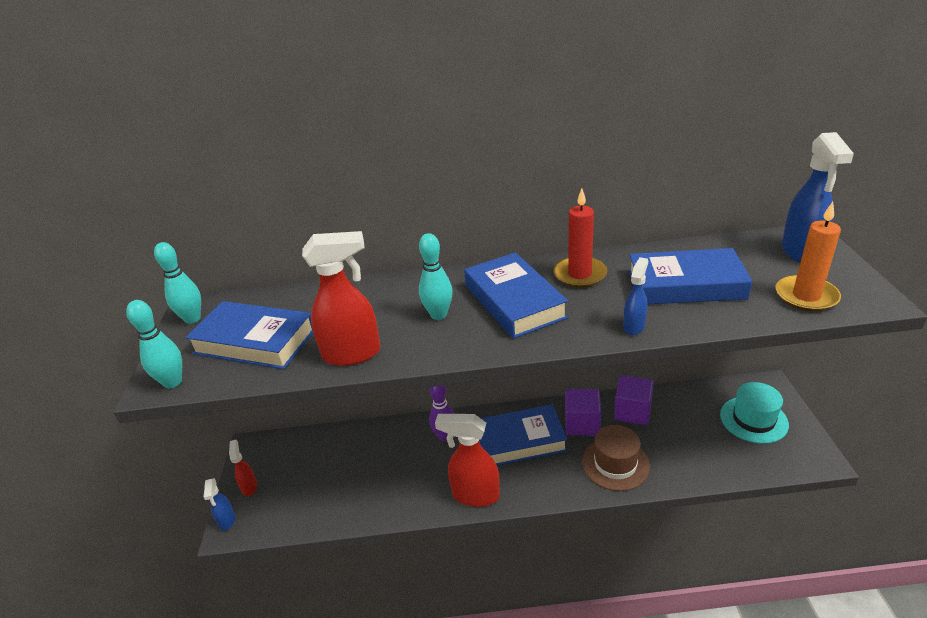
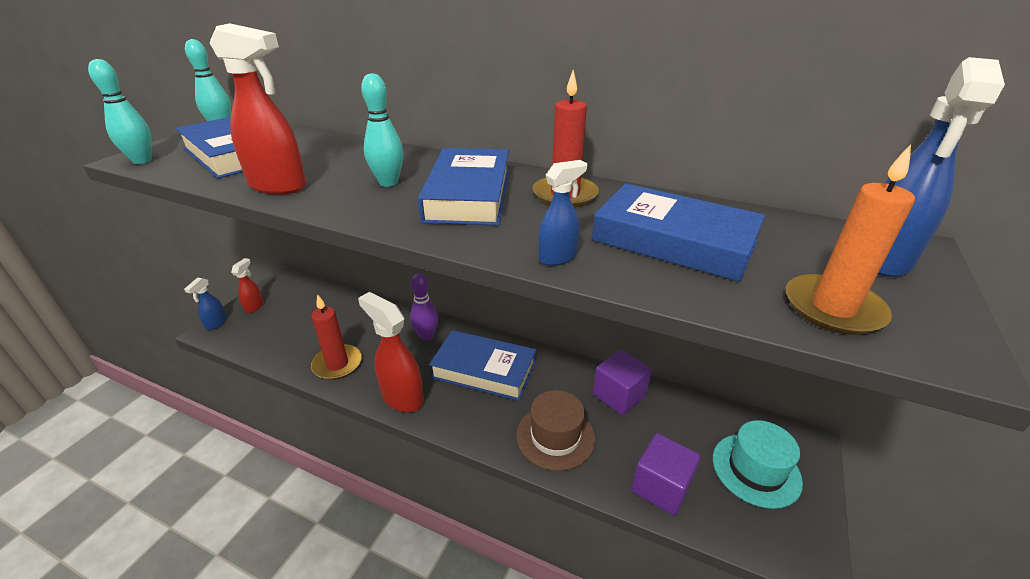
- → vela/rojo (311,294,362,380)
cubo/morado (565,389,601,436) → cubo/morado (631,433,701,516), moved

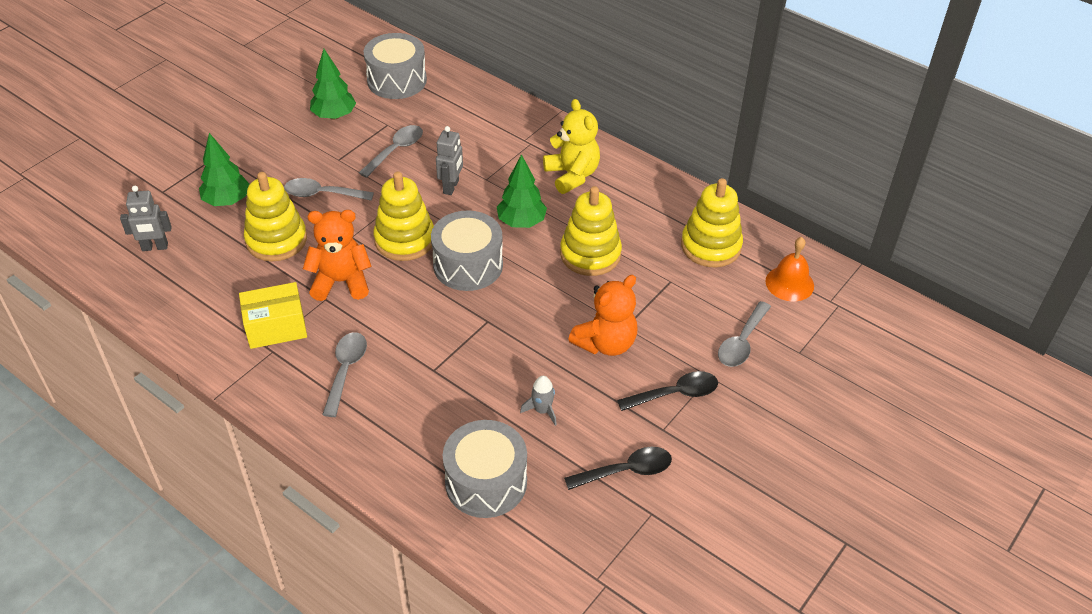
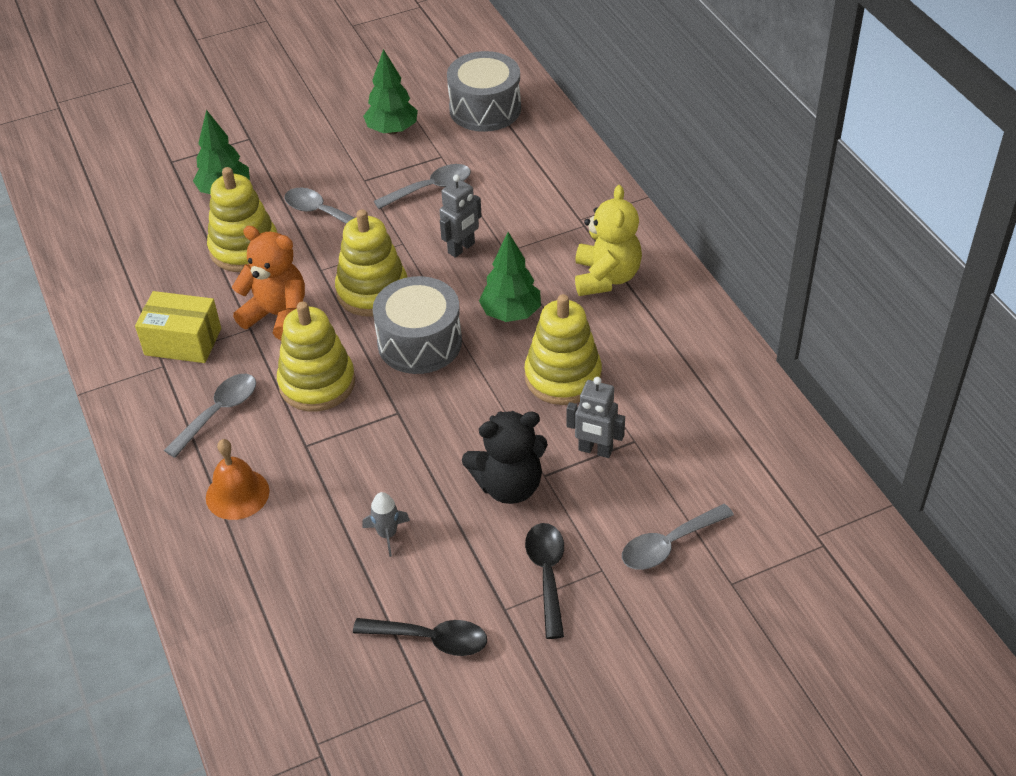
campana/naranja (766,237,814,301) → campana/naranja (206,439,269,520), moved
juguete apilable/amarillo (681,178,743,268) → juguete apilable/amarillo (277,302,355,411), moved
osito/naranja (568,275,637,356) → osito/negro (462,411,548,504)
cuchara/negro (617,371,718,411) → cuchara/negro (525,523,564,639), 105 degrees counterclockwise
robot/gris (120,186,172,251) → robot/gris (567,377,625,458), moved
tambor/gris (443,420,527,518) → -

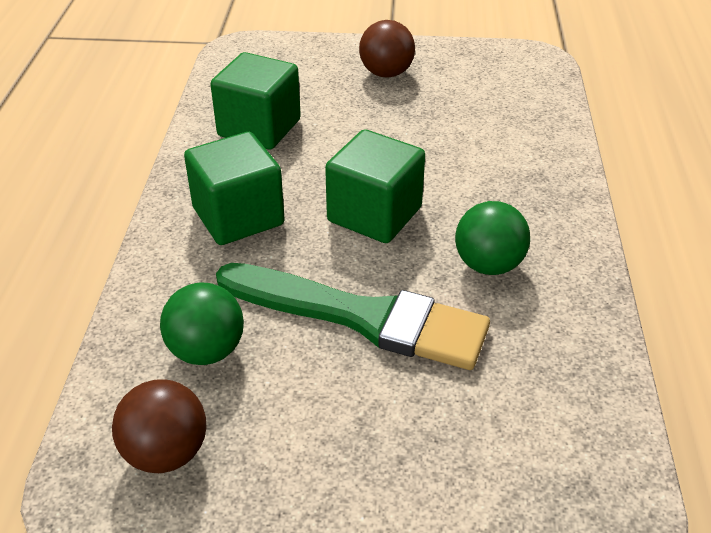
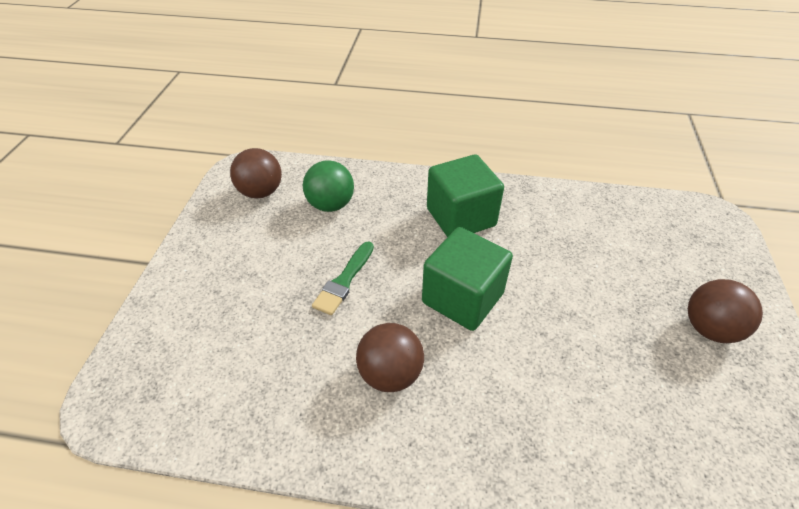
pincel/verde (216,263,490,370) → pincel/verde (312,241,374,315), x0.48
pelota/verde (455,201,530,275) → pelota/marrón (356,323,424,392)
cubo/verde (210,52,301,149) → -

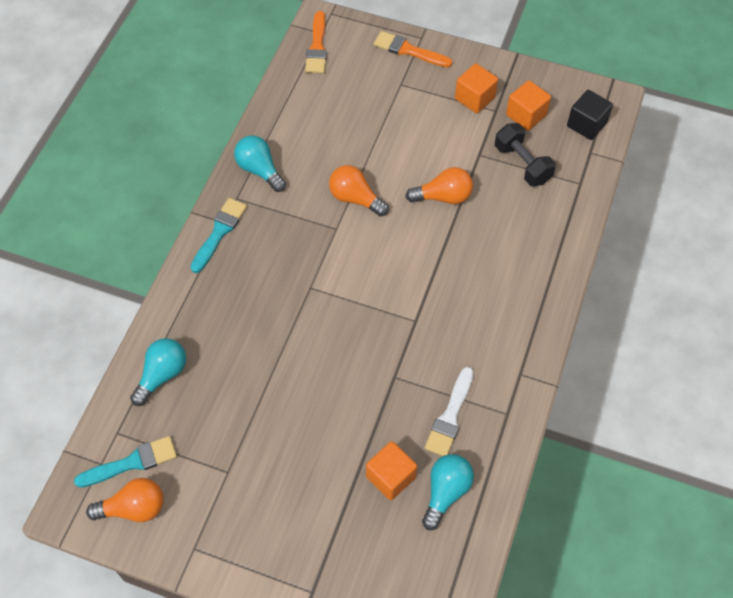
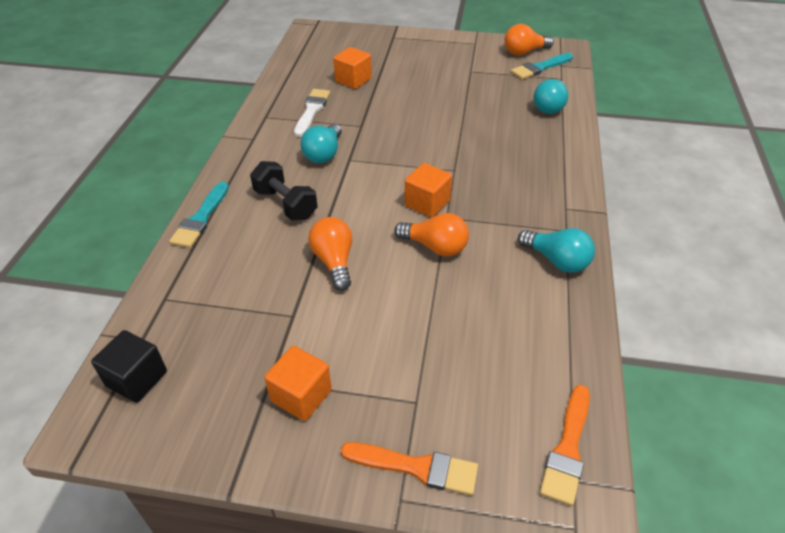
pincel/turquesa (190,198,247,273) → pincel/turquesa (169,182,229,248), moved
mancuerna/negro (495,123,556,186) → mancuerna/negro (250,161,317,220), moved
bombilla/turquesa (422,454,474,530) → bombilla/turquesa (300,124,342,163), moved
bombilla/naranja (405,167,473,204) → bombilla/naranja (308,217,352,291), 90 degrees clockwise
cubo/naranja (506,80,551,131) → cubo/naranja (404,163,452,218), moved
pincel/naranja (305,11,327,73) → pincel/naranja (540,385,590,506), 150 degrees counterclockwise

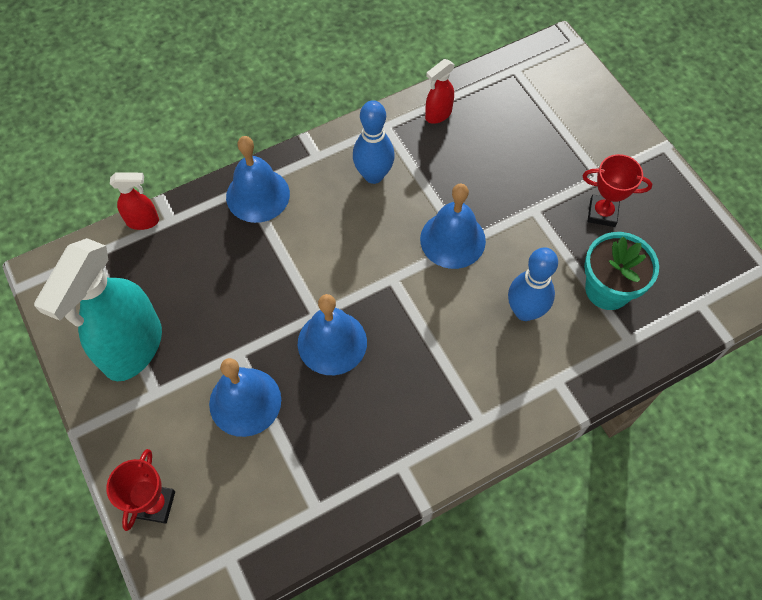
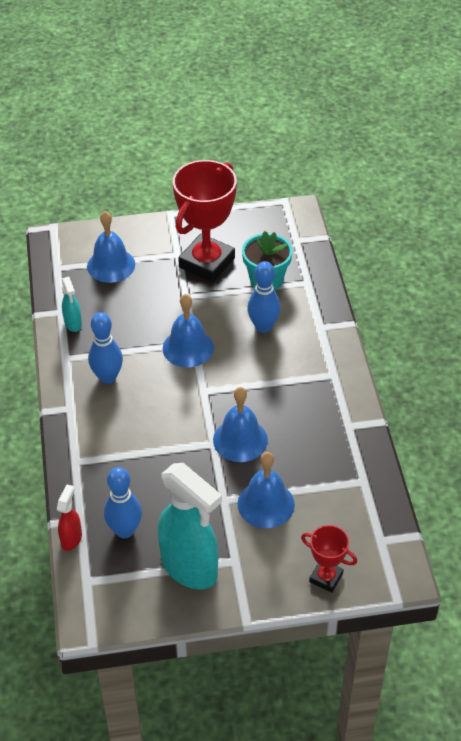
pulverizador/rojo (425,59,455,124) → pulverizador/turquesa (62,277,82,332)
campana/azul (226,136,290,223) → campana/azul (87,211,135,283), moved
- → bolo/azul (104,467,142,538)
trofeo/rojo (583,154,652,227) → trofeo/rojo (173,160,237,282), x1.99

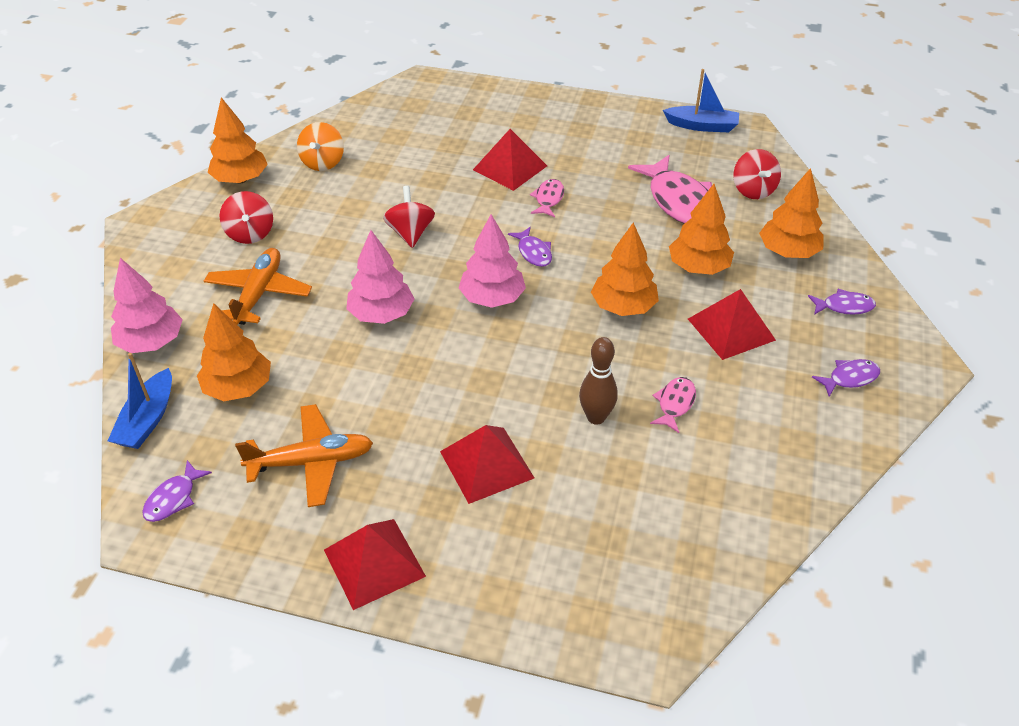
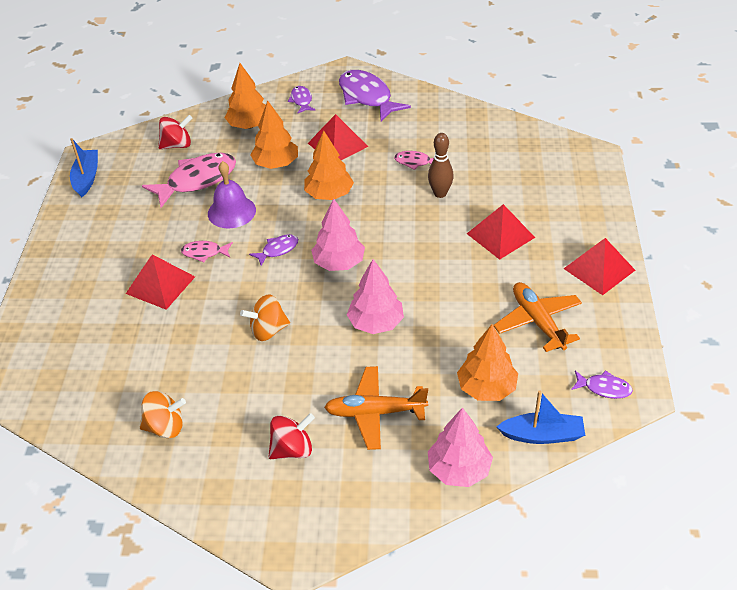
- → campana/morado (208,161,256,228)
peonza/rojo (383,186,435,248) → peonza/naranja (240,295,290,341)
pez/morado (812,359,880,397) → pez/morado (339,70,411,121), x2.01
árbol/naranja (208,97,268,184) → -

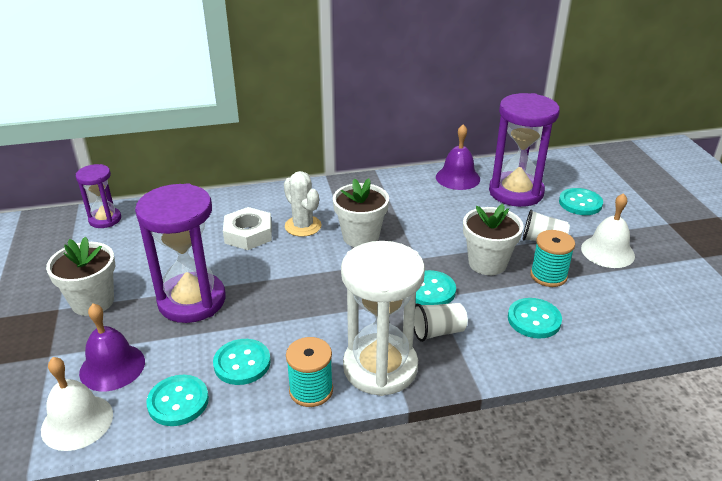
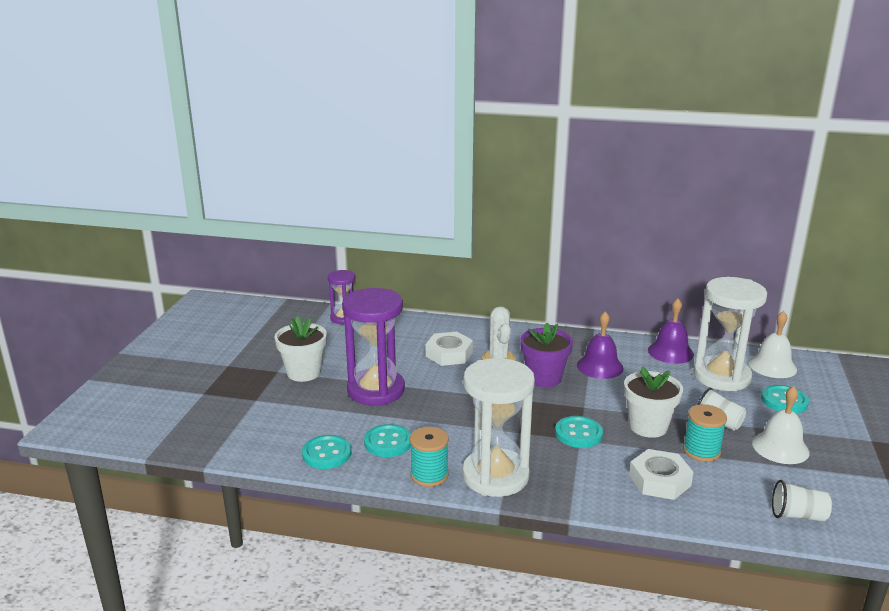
maceta/blanco (333,178,389,247) → maceta/morado (520,323,573,388)
campana/morado (79,303,145,391) → campana/morado (577,311,624,379), moved
botón/turquesa (508,298,562,338) → tuerca/blanco (629,449,693,500)
reloj de arena/morado (489,93,560,207) → reloj de arena/blanco (693,277,767,391)
campana/blanco (41,357,113,451) → campana/blanco (748,311,797,378), moved
vaso/blanco (414,303,468,342) → vaso/blanco (772,480,832,521), moved

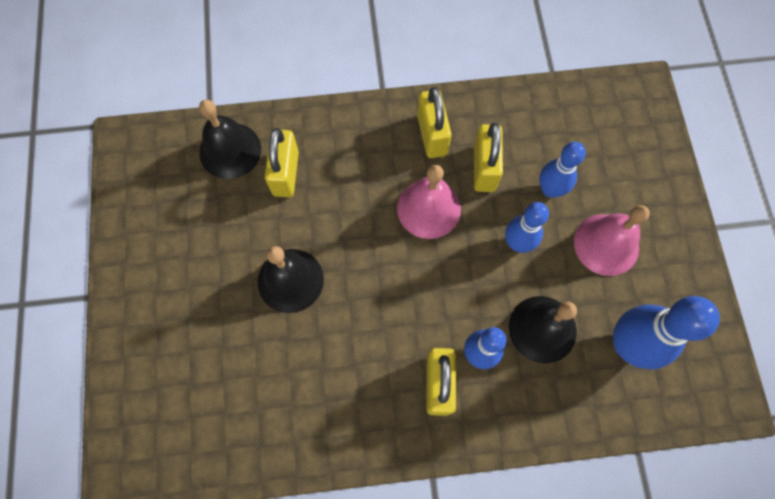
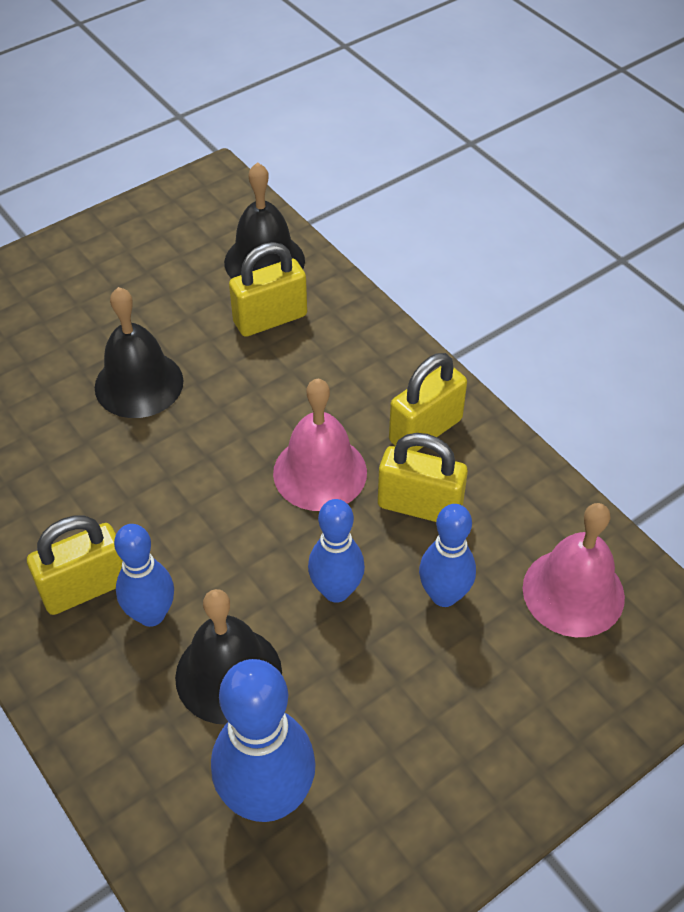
candado/amarillo (474,123,503,192) → candado/amarillo (378,433,468,522), 45 degrees clockwise
campana/rosa (574,205,650,276) → campana/rosa (523,503,625,637), moved

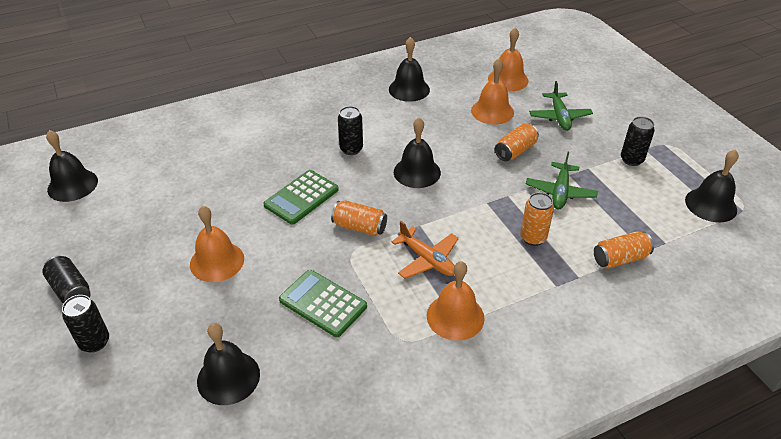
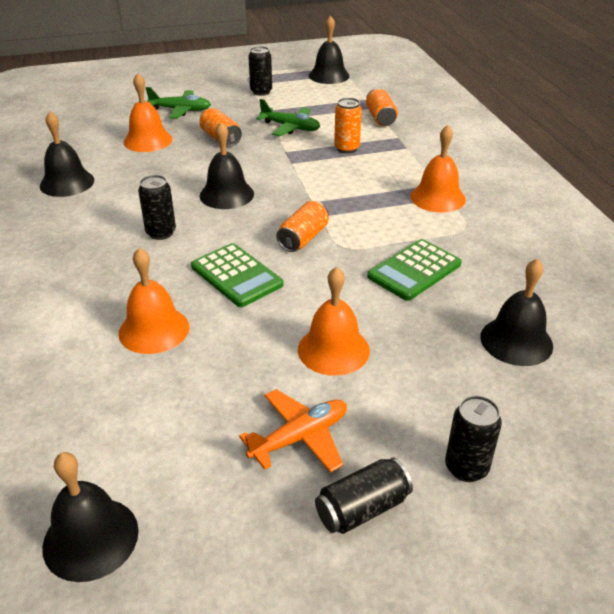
campana/naranja (488,27,529,91) → campana/naranja (119,248,189,354), moved
avión/naranja (391,221,459,279) → avión/naranja (239,389,347,473), moved

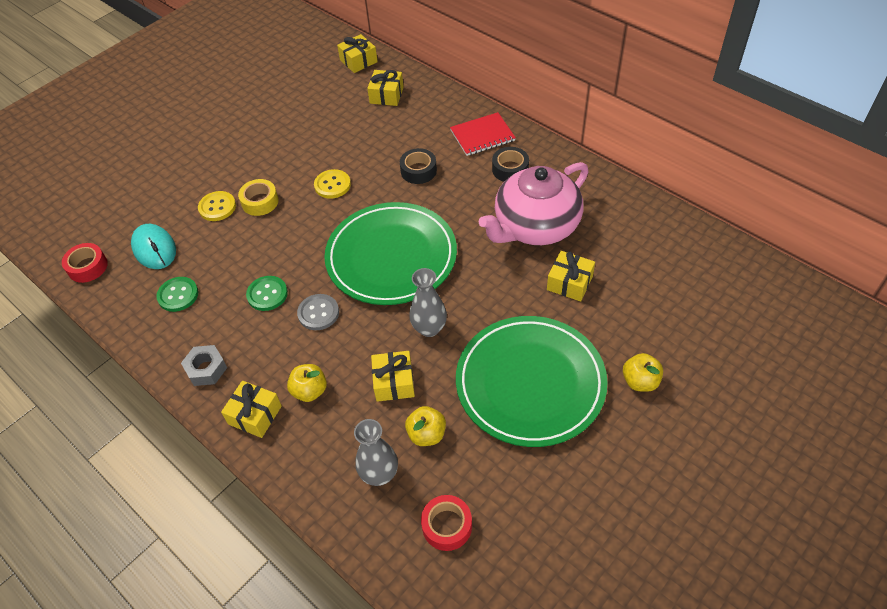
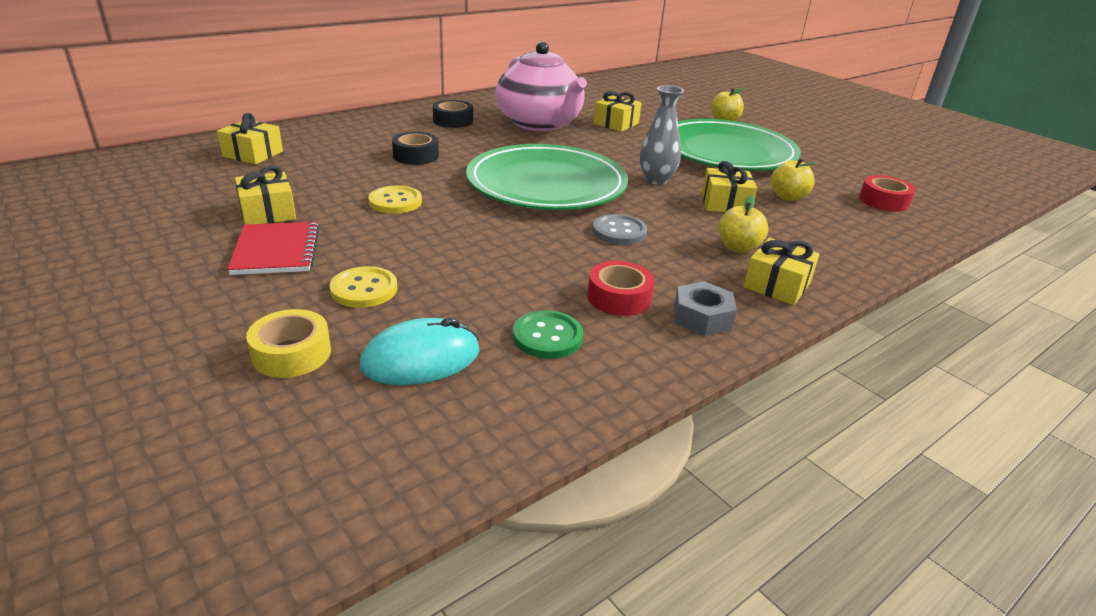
cuaderno/rojo (450,112,516,156) → cuaderno/rojo (227,222,319,275), moved
regalo/amarillo (337,34,378,73) → regalo/amarillo (235,166,296,224), moved
cinta adhesiva/amarillo (238,179,279,216) → cinta adhesiva/amarillo (246,309,331,378), moved
cinta adhesiva/rojo (62,243,108,283) → cinta adhesiva/rojo (587,261,654,316), moved
botón/verde (246,276,288,311) → -
florero/gris (354,419,398,486) → -

